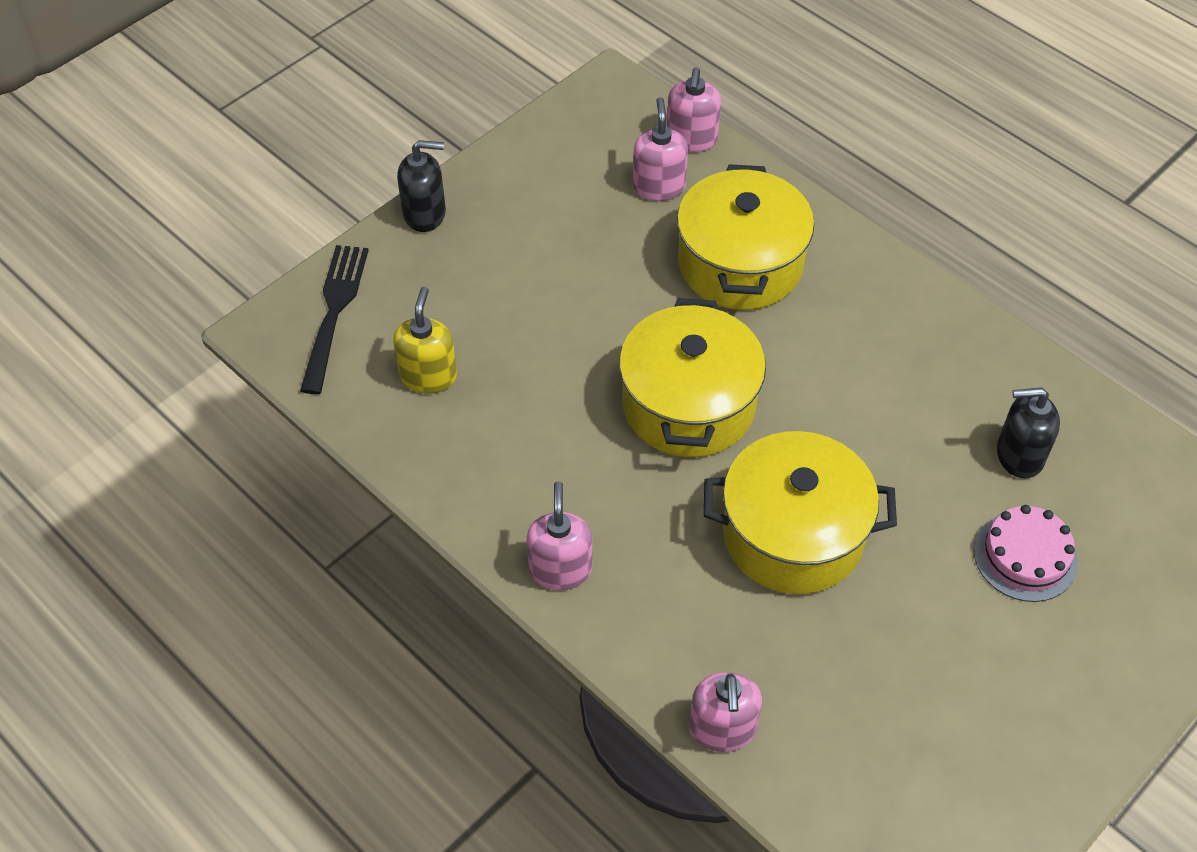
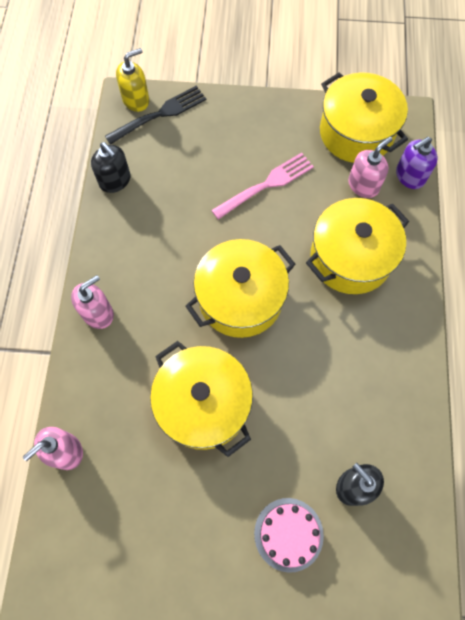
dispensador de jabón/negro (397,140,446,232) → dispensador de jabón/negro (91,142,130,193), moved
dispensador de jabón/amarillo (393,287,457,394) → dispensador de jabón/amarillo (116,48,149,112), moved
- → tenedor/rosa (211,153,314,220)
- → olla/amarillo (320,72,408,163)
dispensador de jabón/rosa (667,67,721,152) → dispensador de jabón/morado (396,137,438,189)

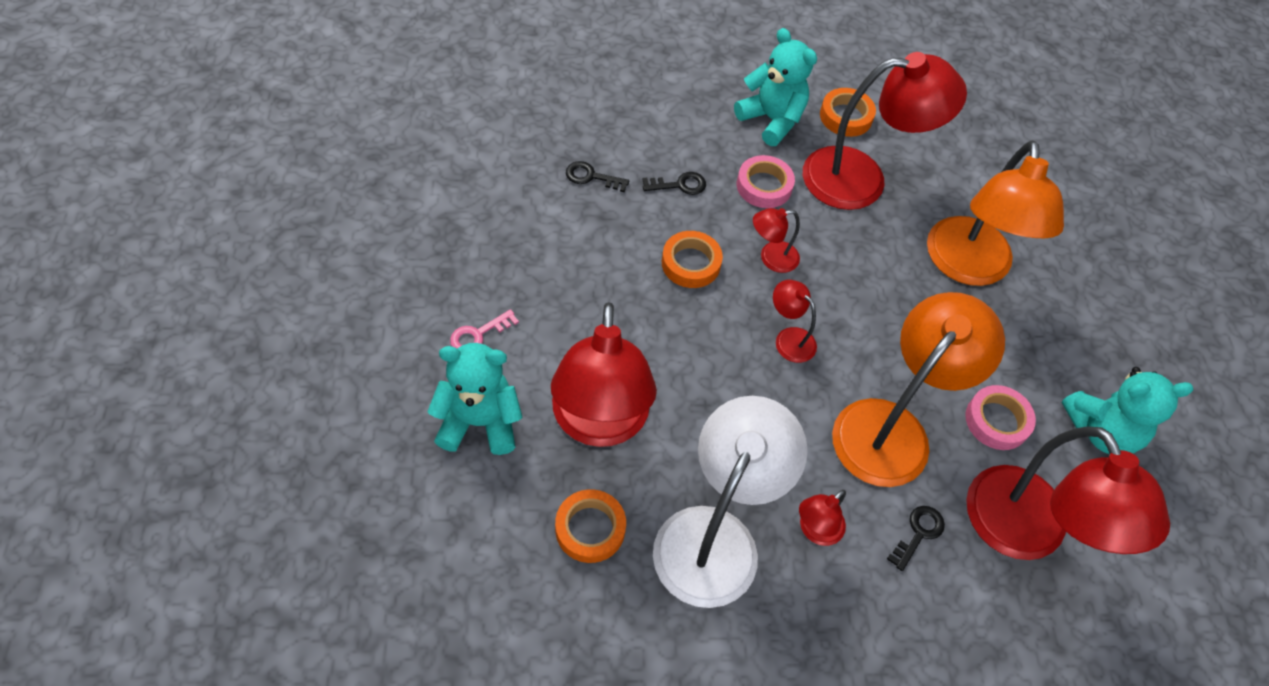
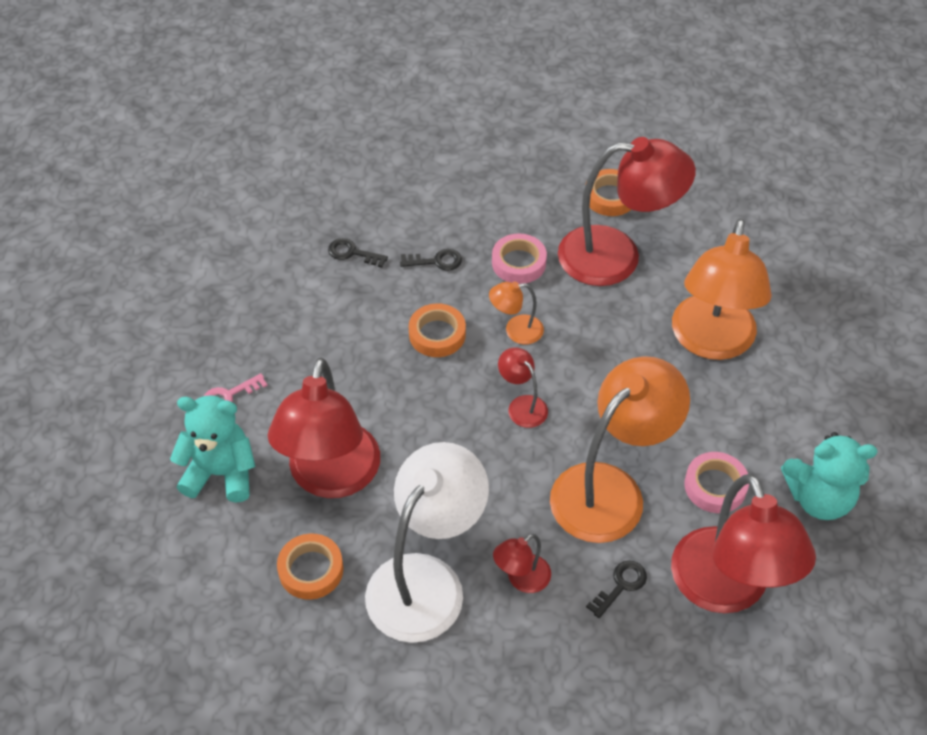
lámpara/rojo (753,208,800,273) → lámpara/naranja (489,282,544,344)
osito/turquesa (734,28,817,146) → -

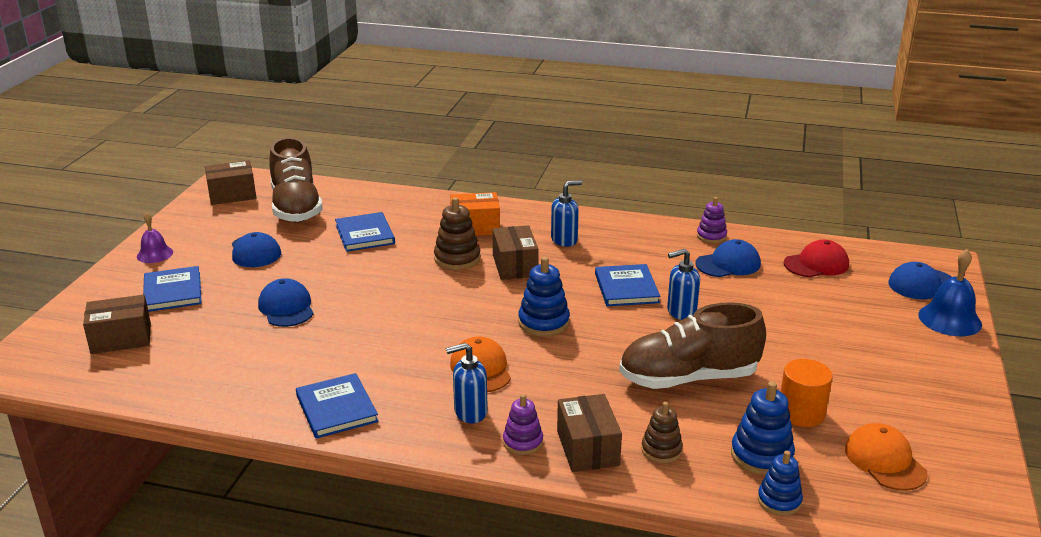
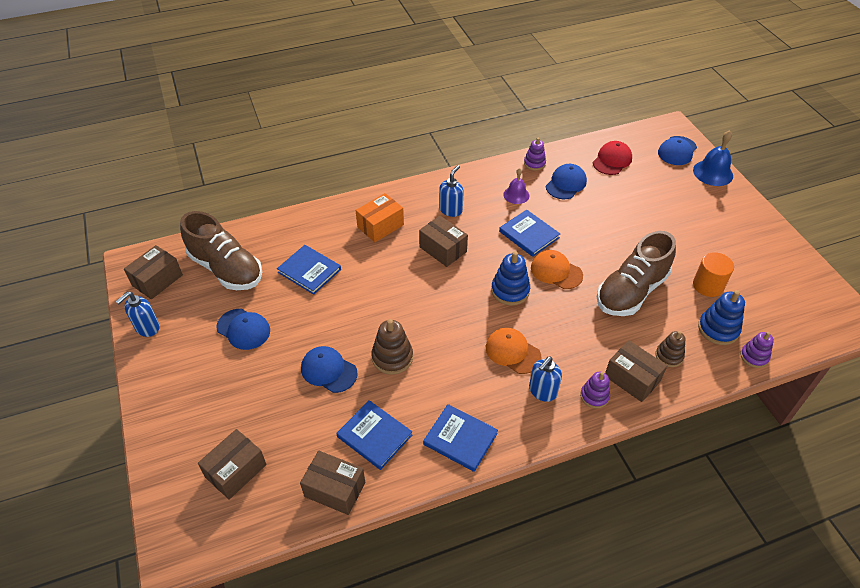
dispensador de jabón/azul (667,249,700,320) → dispensador de jabón/azul (116,292,160,337), moved
- → caja/marrón (300,451,365,515)
libro/azul (143,266,202,312) → libro/azul (337,400,412,470), moved
juguete apilable/marrón (434,197,481,270) → juguete apilable/marrón (371,319,413,375), moved
campana/morado (137,213,173,263) → campana/morado (503,168,529,204), moved
gorra/naranja (845,423,928,491) → gorra/naranja (531,250,583,289), moved
juguete apilable/azul (758,451,803,516) → juguete apilable/morado (740,332,774,368)

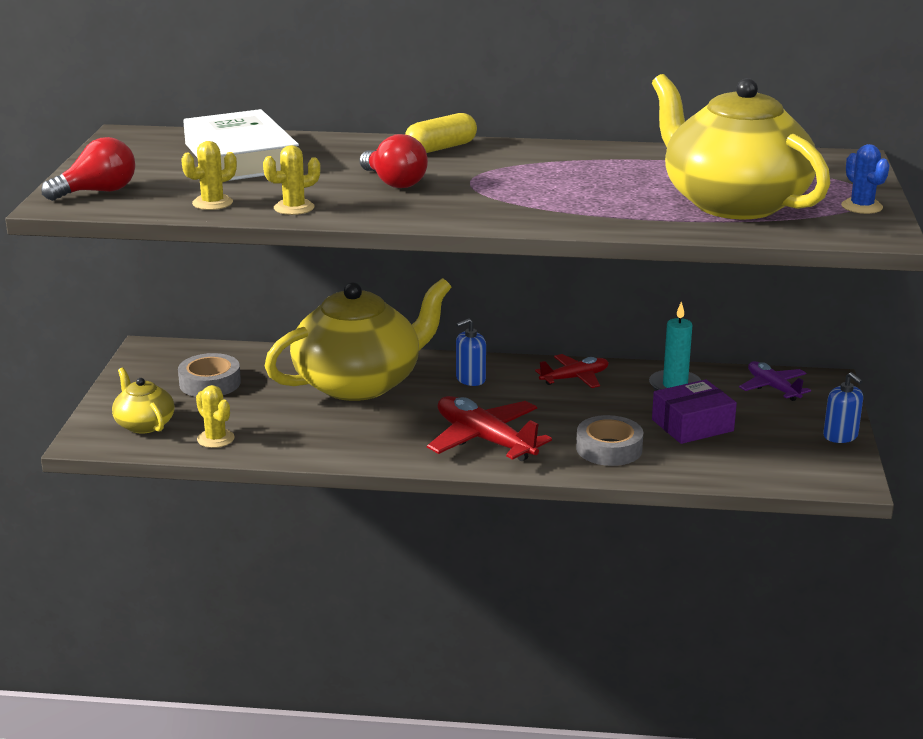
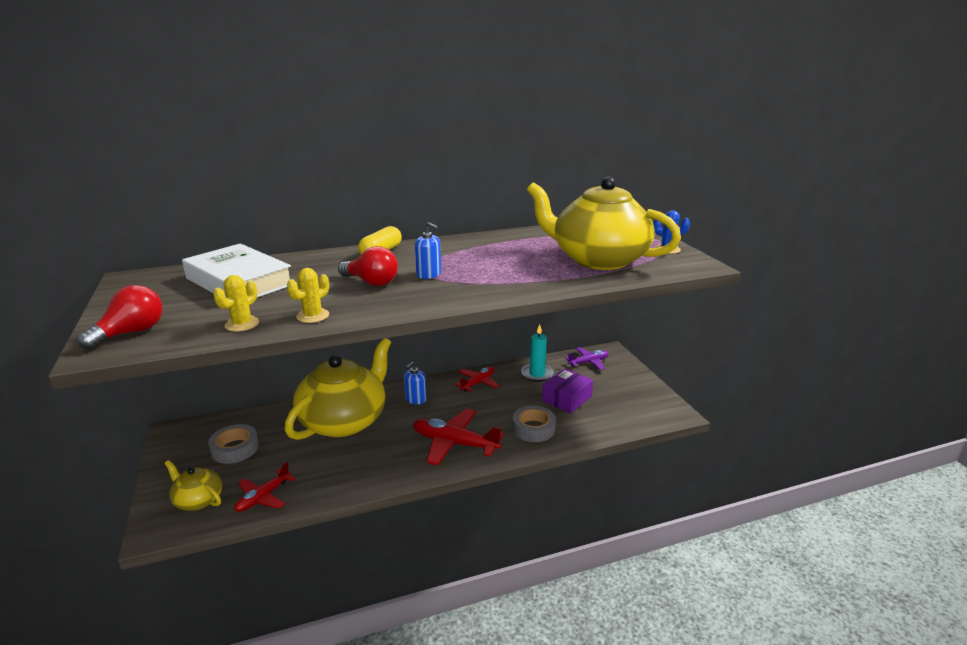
cactus/amarillo (196,385,235,448) → avión/rojo (235,462,295,512)
dispensador de jabón/azul (823,372,863,443) → dispensador de jabón/azul (415,222,441,279), moved
avión/morado (739,361,811,401) → avión/morado (565,347,609,370), 120 degrees clockwise

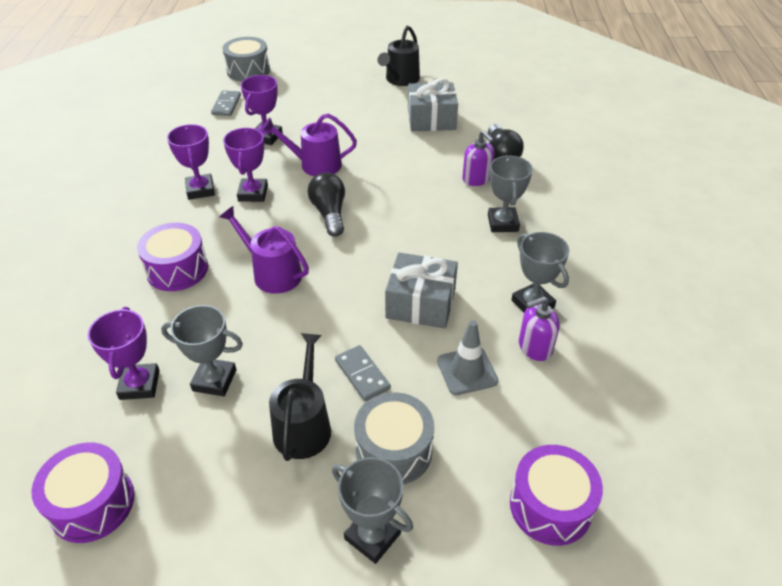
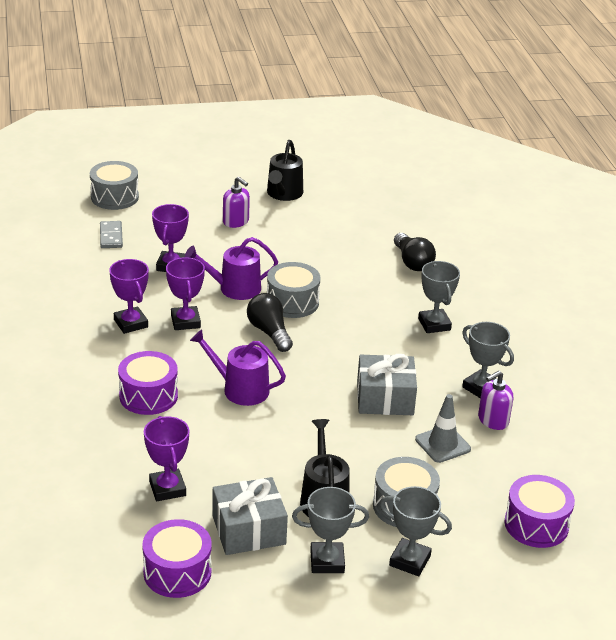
regalo/gris (408,78,458,131) → regalo/gris (212,477,288,555), moved
dispensador de jabón/morado (462,130,494,186) → dispensador de jabón/morado (223,177,250,228), moved
- → tambor/gris (267,262,320,318)
trofeo/gris (161,305,243,396) → trofeo/gris (292,487,369,573), moved
ficha de dominó/gris (335,345,391,401) → -

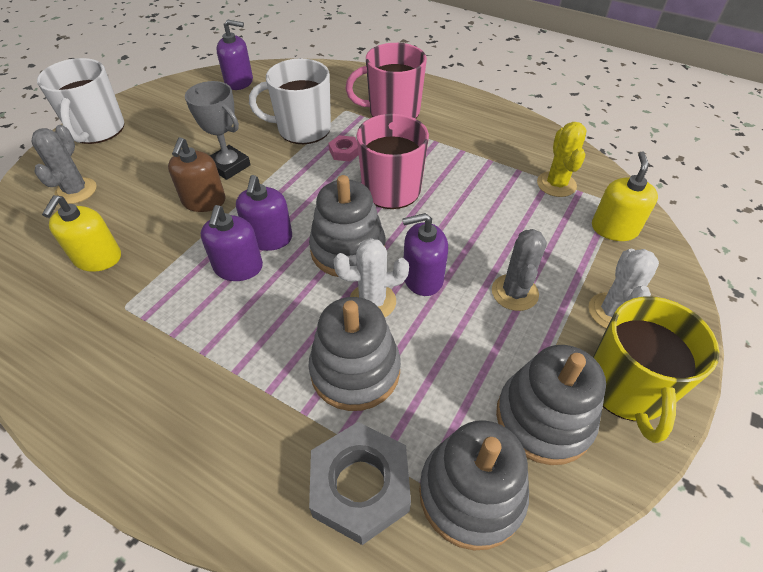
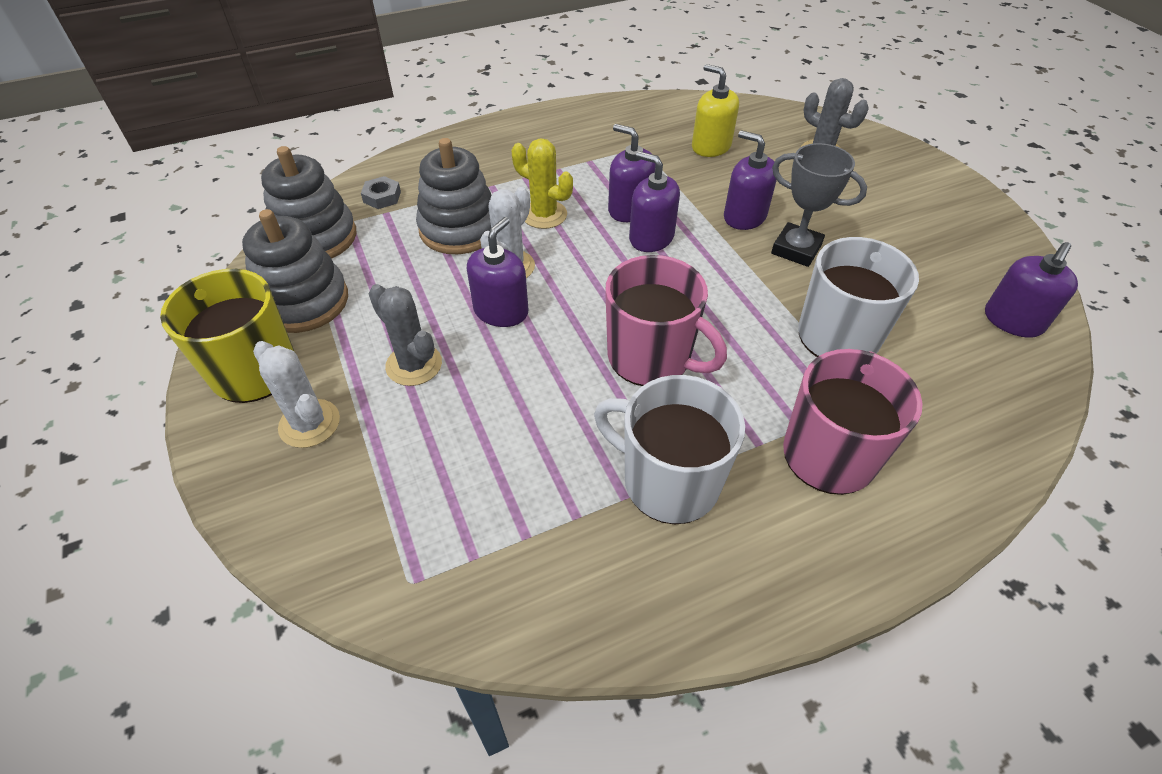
tuerca/gris (309,422,411,545) → tuerca/gris (361,176,401,209), x0.49
cactus/amarillo (537,122,587,197) → cactus/amarillo (512,138,573,229), moved
taza/blanco (37,58,124,144) → taza/blanco (594,375,745,524), moved
dispensador de jabón/marrón (168,137,226,212) → dispensador de jabón/morado (724,130,777,230)
trofeo/gris (185,81,251,180) → trofeo/gris (771,143,867,267), 45 degrees clockwise
juguete apilable/gris (309,175,386,277) → -
tuerca/rosa (329,135,359,161) → -
dispensador de jabón/amarillo (592,151,658,241) → -

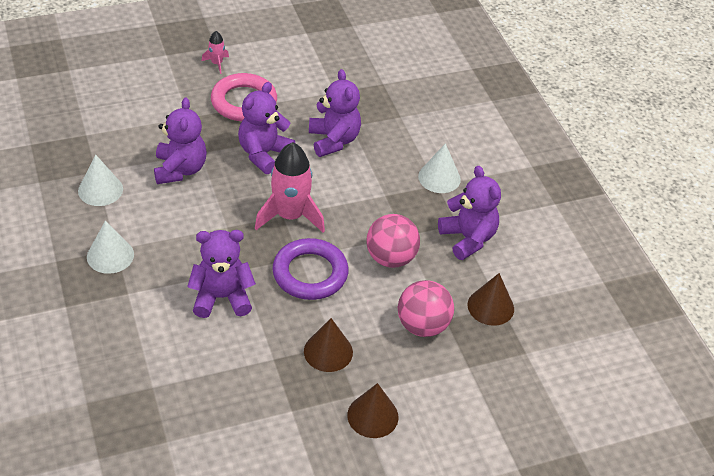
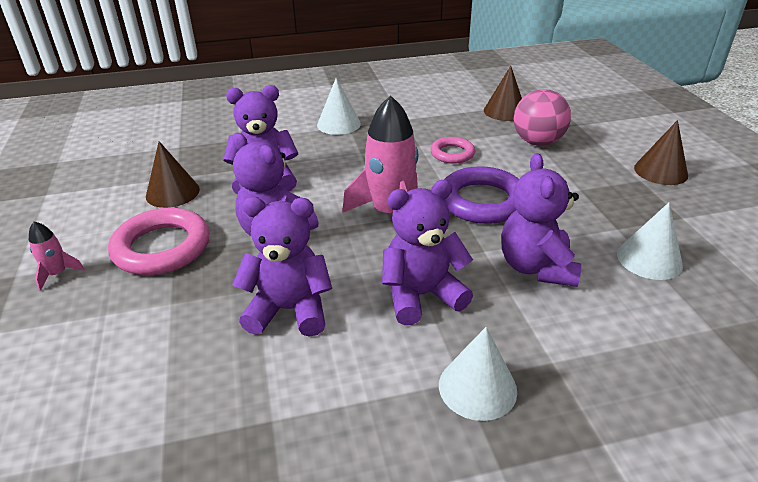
cono/marrón (304,318,353,372) → cono/marrón (146,141,200,208), moved
osito/morado (438,166,501,260) → osito/morado (382,180,473,325), moved
pelota/rosa (367,214,420,268) → anillo/rosa (430,137,475,164)
cono/blanco (78,154,123,206) → cono/blanco (617,203,683,280), moved

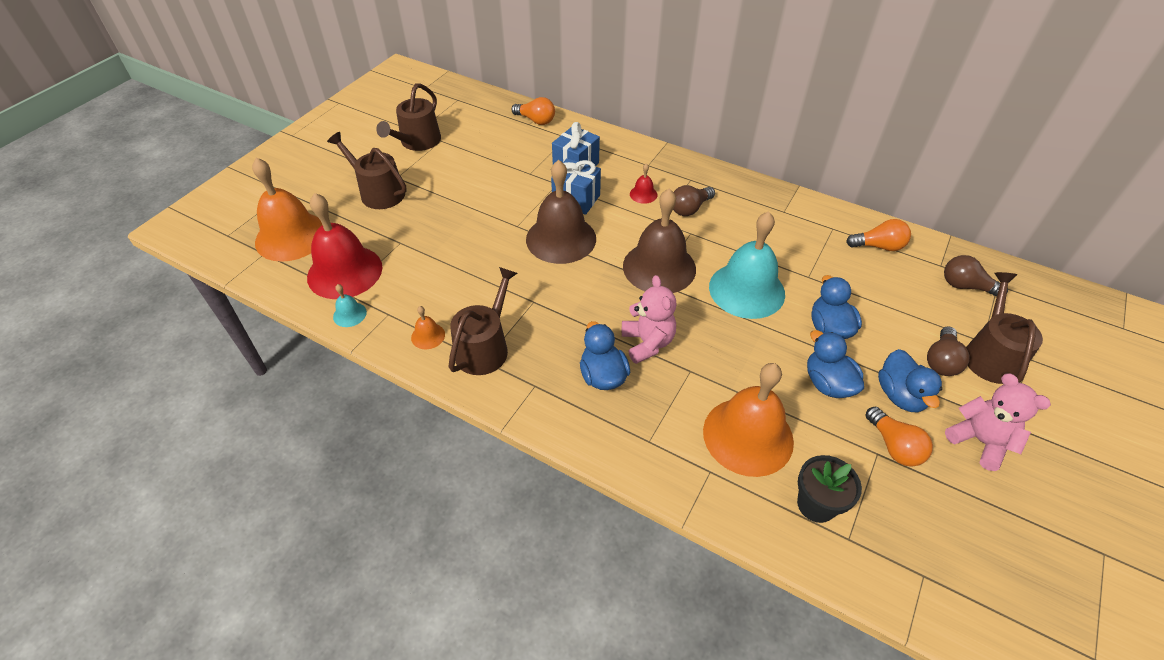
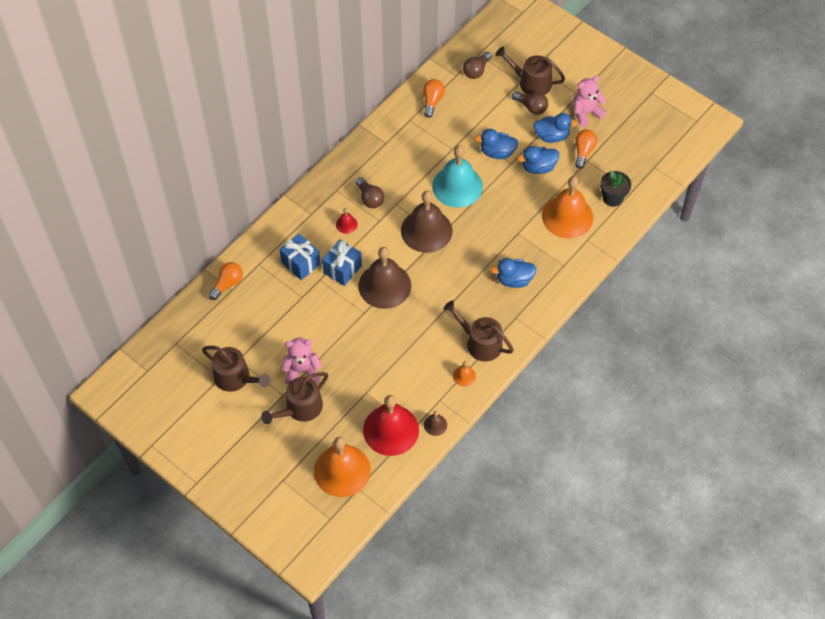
osito/rosa (622,275,676,364) → osito/rosa (281,338,321,384), moved
campana/turquesa (333,284,367,327) → campana/marrón (424,411,447,436)
bombilla/naranja (866,407,933,467) → bombilla/naranja (575,130,597,169), 60 degrees counterclockwise

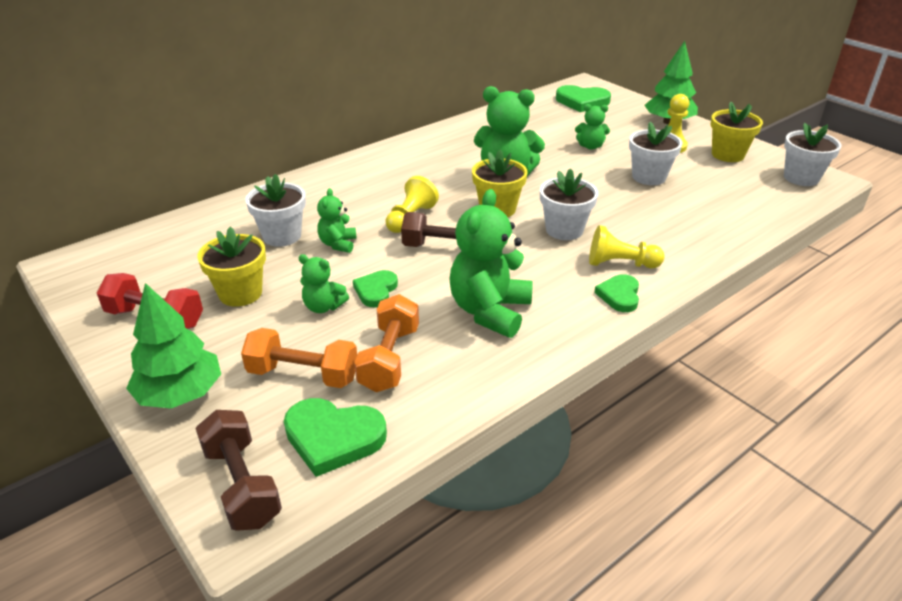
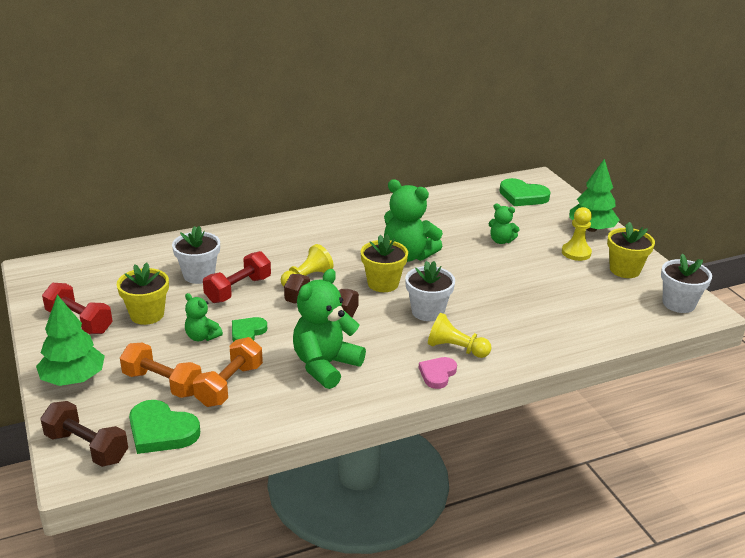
mancuerna/marrón (195,410,282,531) → mancuerna/marrón (40,401,128,467), 45 degrees counterclockwise
osito/verde (317,188,357,253) → mancuerna/rojo (203,251,271,303)
corazón/verde (594,274,639,312) → corazón/rosa (419,357,457,389)
maceta/blanco (629,122,683,185) → -

